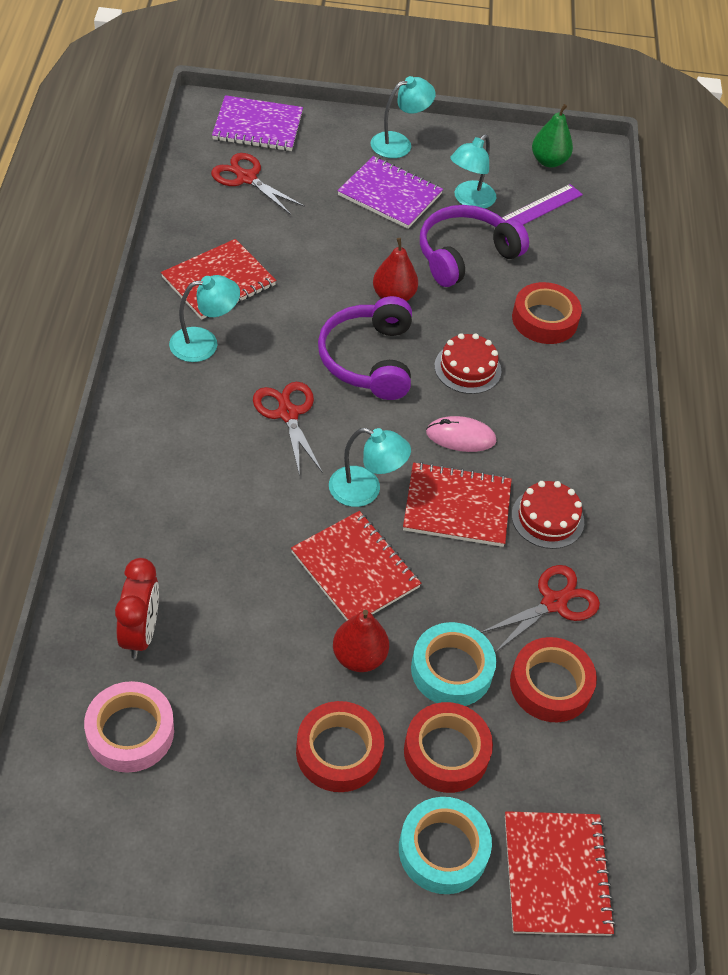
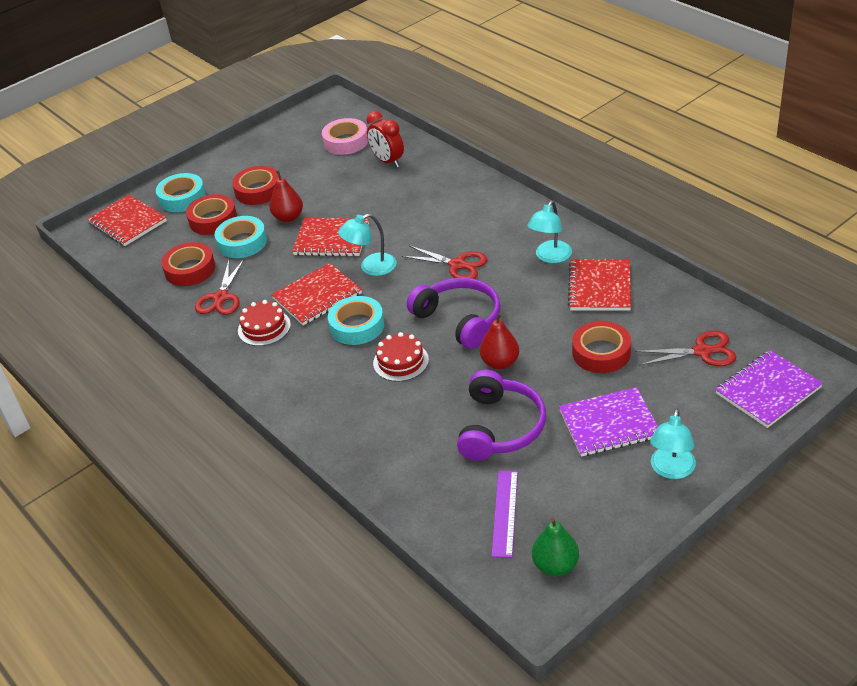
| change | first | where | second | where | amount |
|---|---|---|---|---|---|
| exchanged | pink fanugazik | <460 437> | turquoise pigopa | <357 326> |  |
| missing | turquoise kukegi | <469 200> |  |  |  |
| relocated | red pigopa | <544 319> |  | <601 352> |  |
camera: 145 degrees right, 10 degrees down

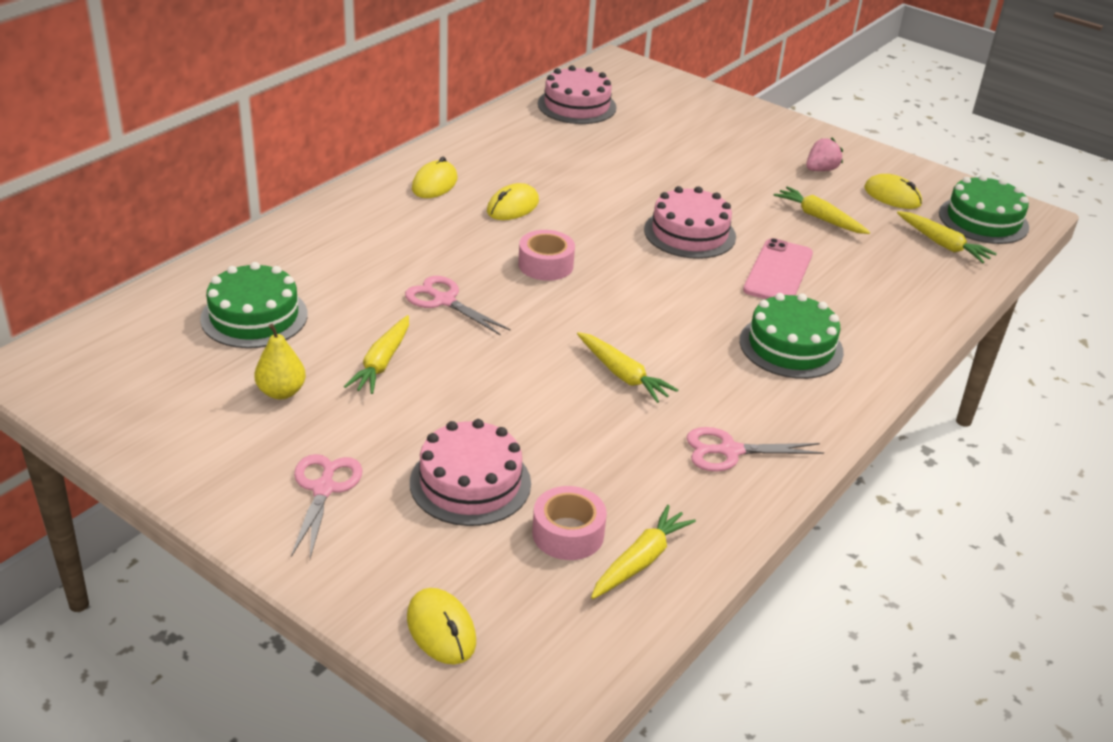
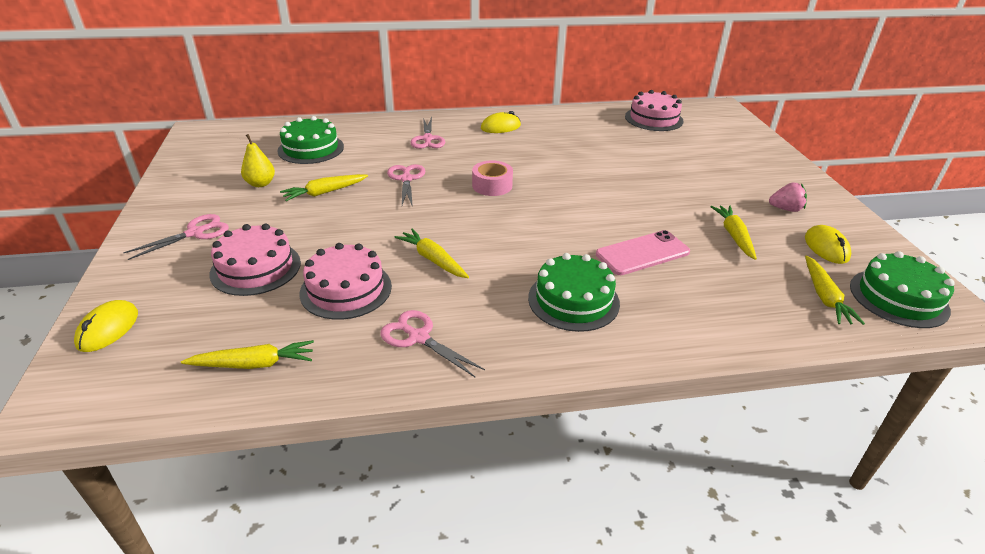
| change | first | where | second | where | amount |
|---|---|---|---|---|---|
| missing | yellow fanugazik | <512 207> |  |  |  |
| missing | pink pigopa | <568 533> |  |  |  |
| spun | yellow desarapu | <623 375> |  | <433 259> | 135 degrees clockwise |
| relocated | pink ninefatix | <689 233> |  | <346 289> |  |
| appeared |  |  | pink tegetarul | <427 139> |  |
camera: 45 degrees right, 0 degrees up

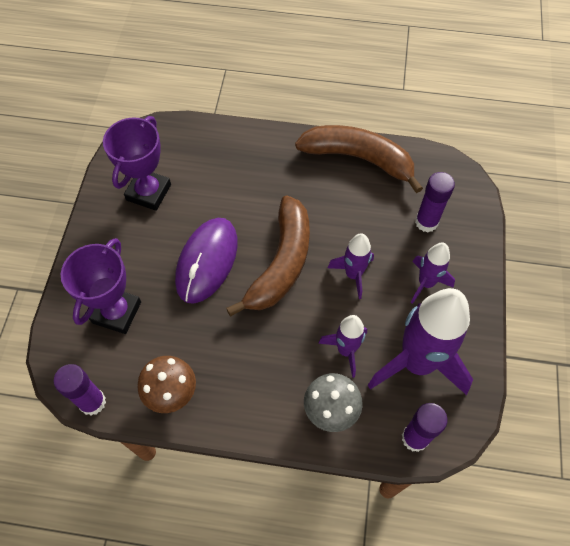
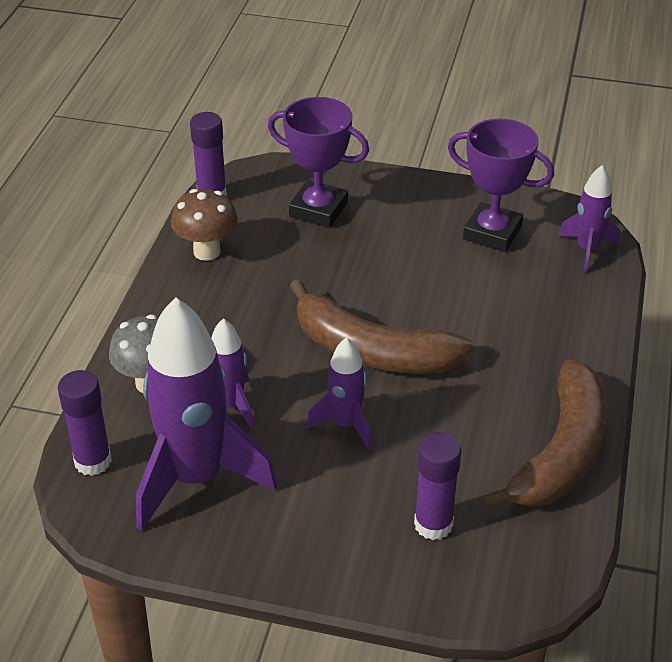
| change | first | where | second | where | amount |
|---|---|---|---|---|---|
| missing | purple fanugazik | <207 261> |  |  |  |
| relocated | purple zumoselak | <426 283> |  | <587 250> |  |
camera: 95 degrees right, 20 degrees down

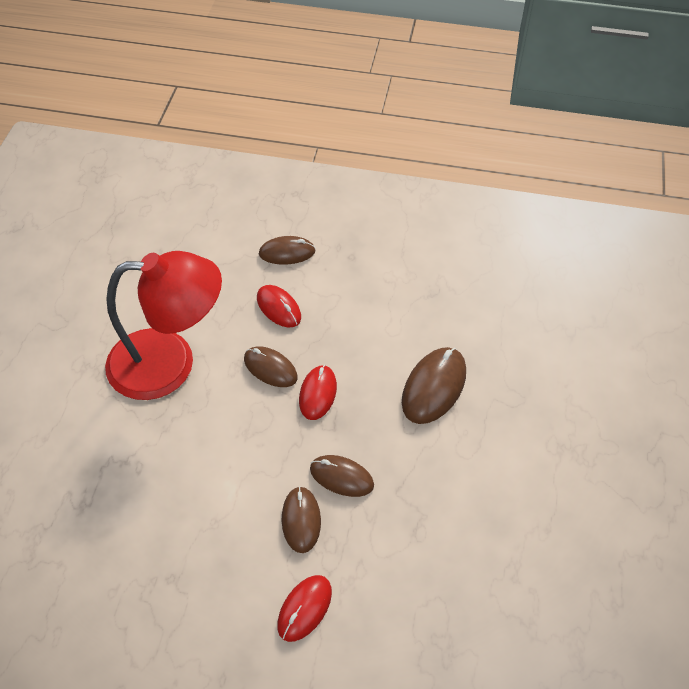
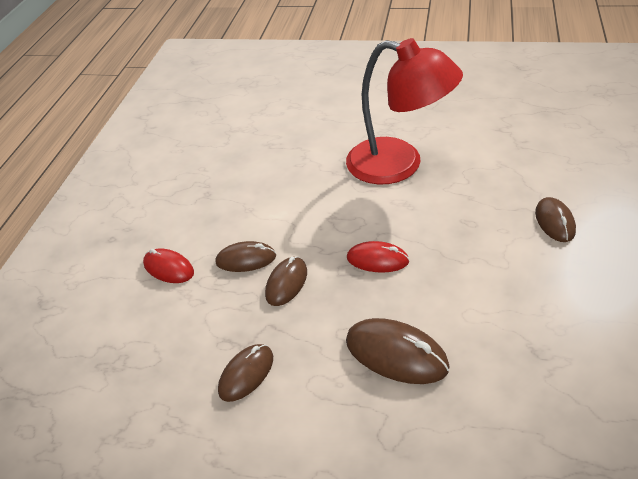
| change | first | where | second | where | amount |
|---|---|---|---|---|---|
| spun | red kukegi | <170 363> |  | <399 165> | 60 degrees counterclockwise |
| relocated | brown fanugazik | <270 368> |  | <246 374> |  |
| missing | red fanugazik | <278 308> |  |  |  |
camera: 95 degrees right, 10 degrees down

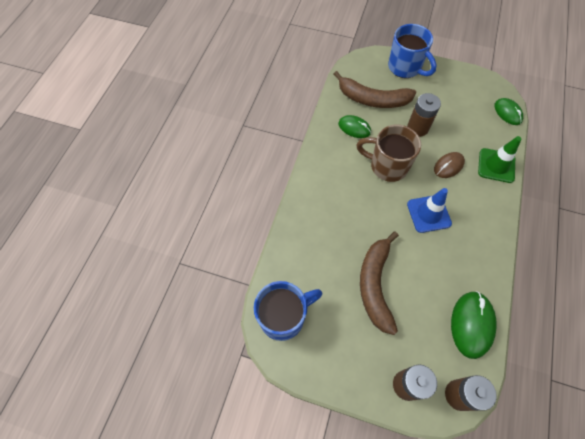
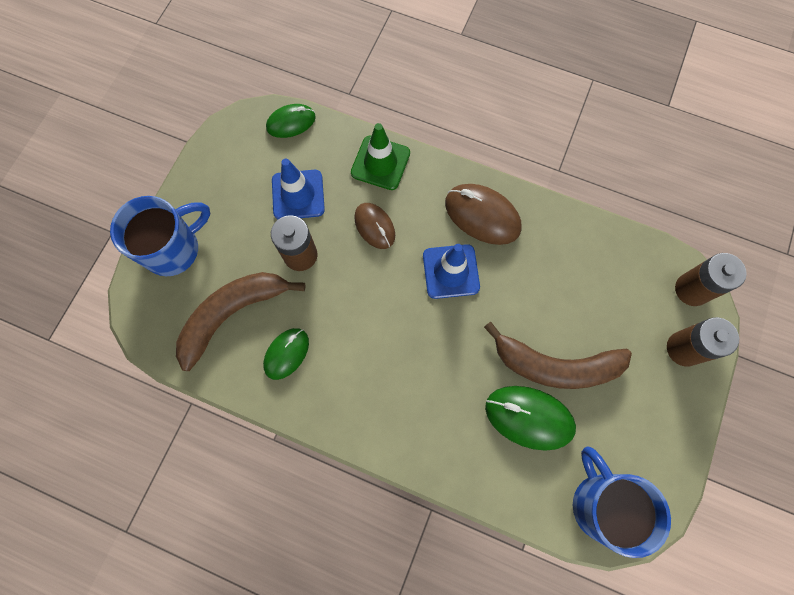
| change | first | where | second | where | amount |
|---|---|---|---|---|---|
| spun | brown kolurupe | <372 99> |  | <232 314> | 150 degrees counterclockwise |
| missing | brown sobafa | <387 166> |  |  |  |
| relocated | green fanugazik | <471 324> |  | <529 417> |  |
| appeared |  |  | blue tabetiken | <298 195> |  |
| appeared |  |  | brown fanugazik | <482 216> |  |
camera: 85 degrees left, 10 degrees up

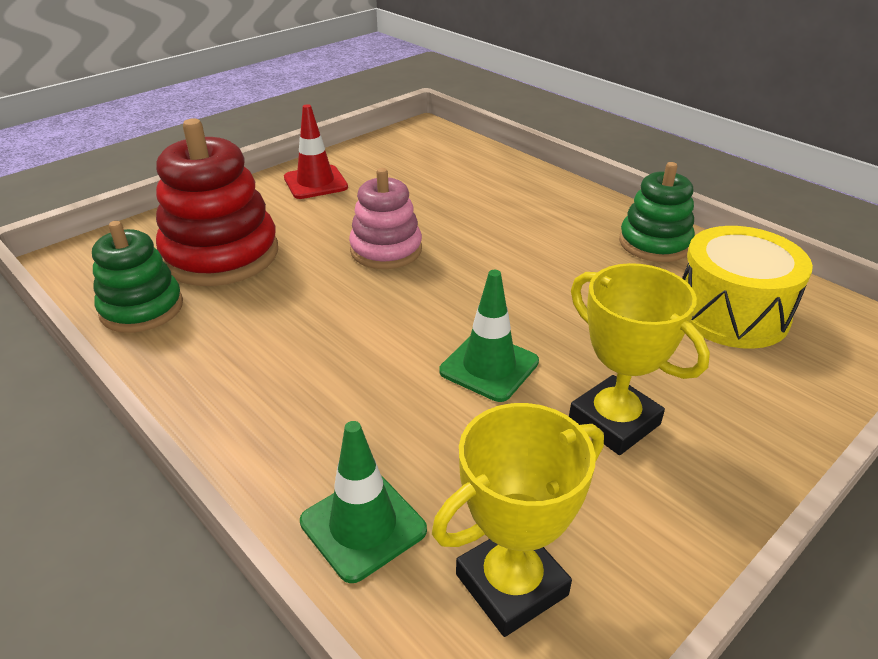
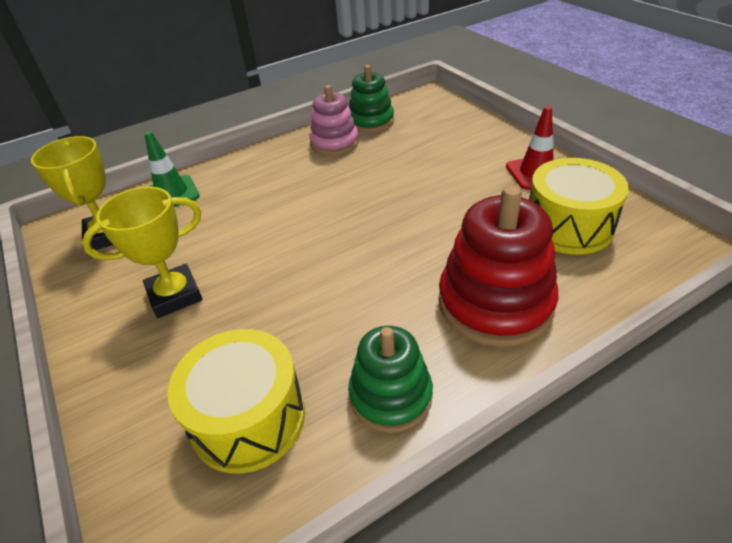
| change | first | where | second | where | amount |
|---|---|---|---|---|---|
| relocated | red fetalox | <221 255> |  | <495 303> |  |
| relocated | pink fetalox | <386 250> |  | <334 143> |  |
| missing | green tabetiken | <489 366> |  |  |  |
| appeared |  |  | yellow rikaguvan | <568 226> |  |
camera: 105 degrees right, 5 degrees up

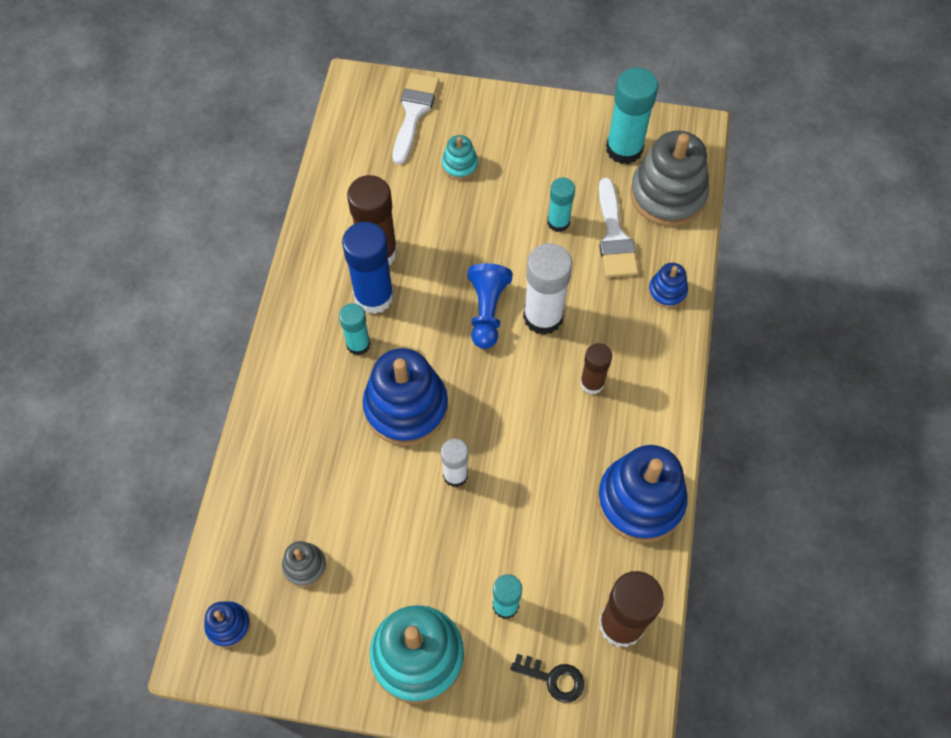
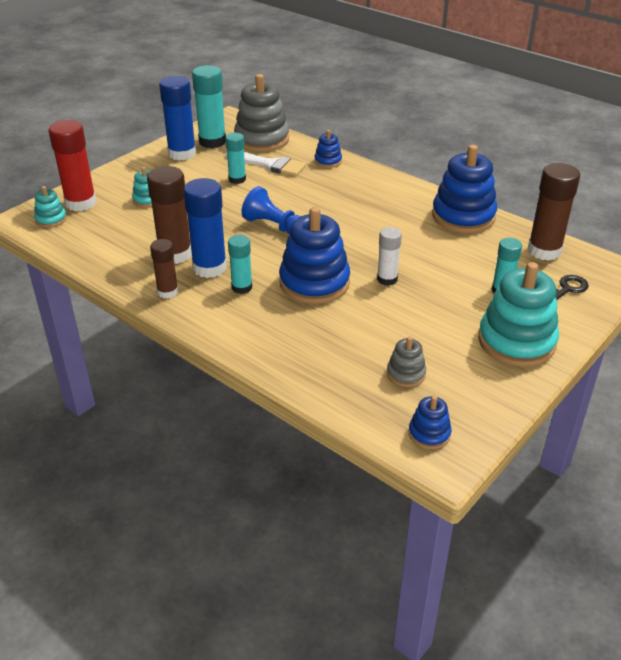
| change | first | where | second | where | amount |
|---|---|---|---|---|---|
| exchanged | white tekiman | <414 113> | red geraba | <81 203> |  |
| missing | white geraba | <543 317> |  |  |  |
| relocated | brown geraba | <592 383> |  | <167 292> |  |
| appeared |  |  | turquoise fetalox | <51 219> |  |
| appeared |  |  | blue geraba | <182 153> |  |
camera: 60 degrees left, 25 degrees down

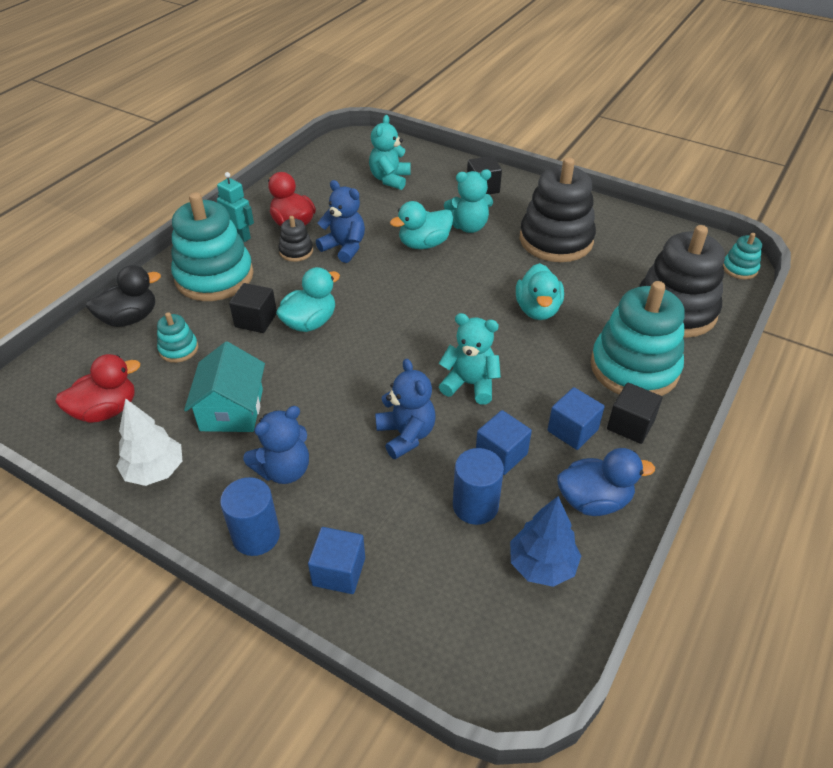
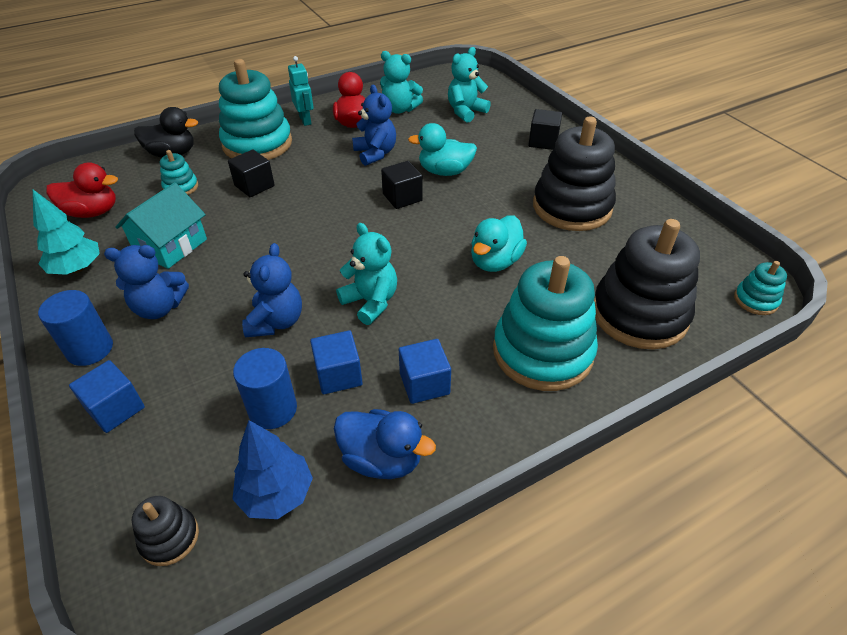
| change | first | where | second | where | amount |
|---|---|---|---|---|---|
| colour | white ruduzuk | <155 471> | turquoise ruduzuk | <77 268> |  |
| missing | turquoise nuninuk | <310 322> |  |  |  |
| relocated | black fetalox | <296 251> |  | <169 538> |  |
| relocated | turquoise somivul | <468 226> |  | <400 109> |  |
| relocated | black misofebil | <630 425> |  | <402 197> |  |
camera: 30 degrees right, 0 degrees up

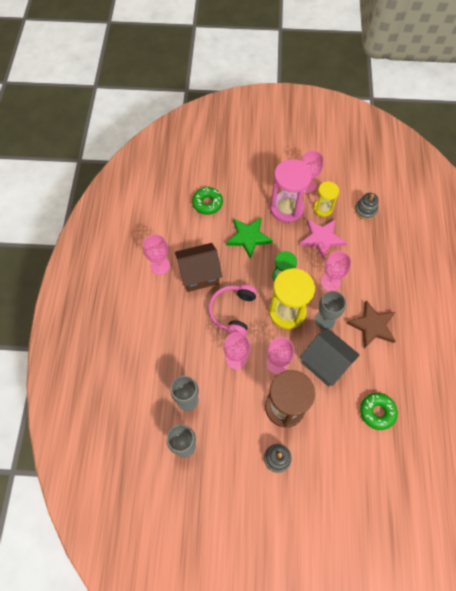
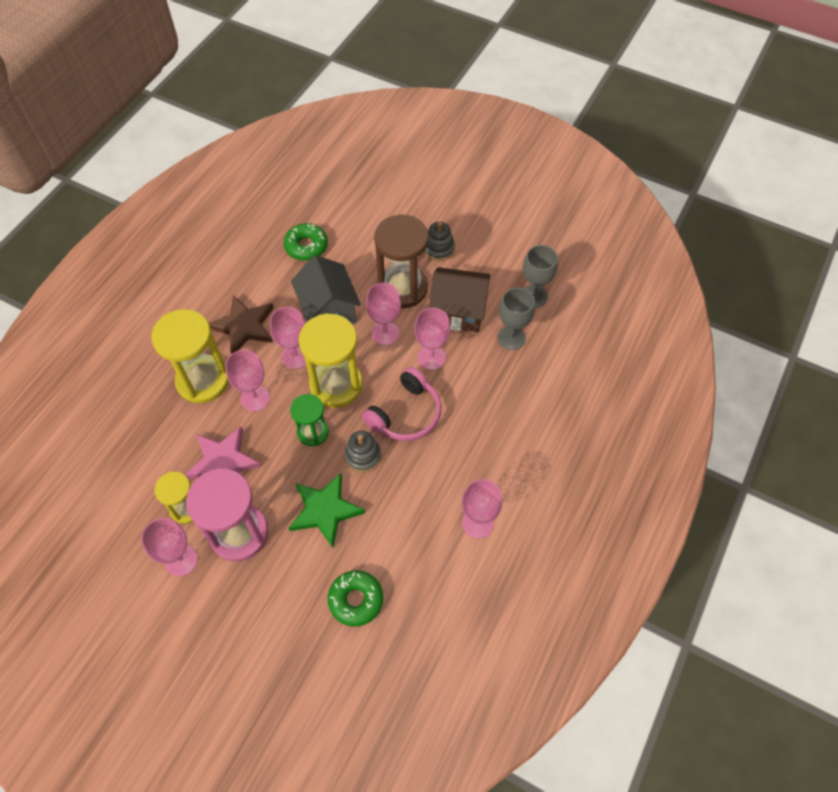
| change | first | where | second | where | amount |
|---|---|---|---|---|---|
| relocated | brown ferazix | <199 274> |  | <458 312> |  |
| colour | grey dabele | <325 320> | pink dabele | <295 356> |  |
| relocated | grey fetalox | <365 210> |  | <363 456> |  |
| appeared |  |  | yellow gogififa | <203 380> |  |
camera: 155 degrees left, 5 degrees down

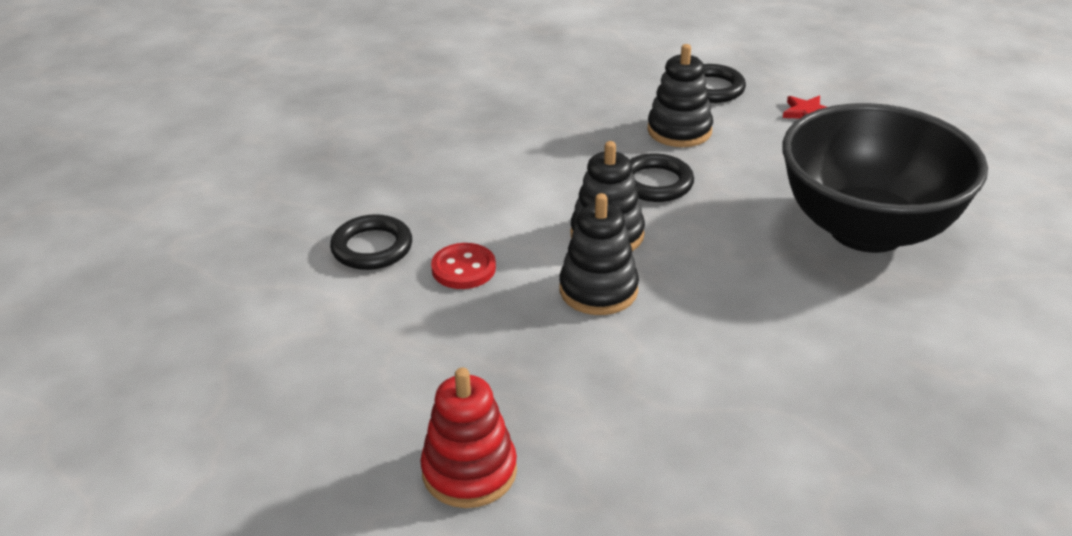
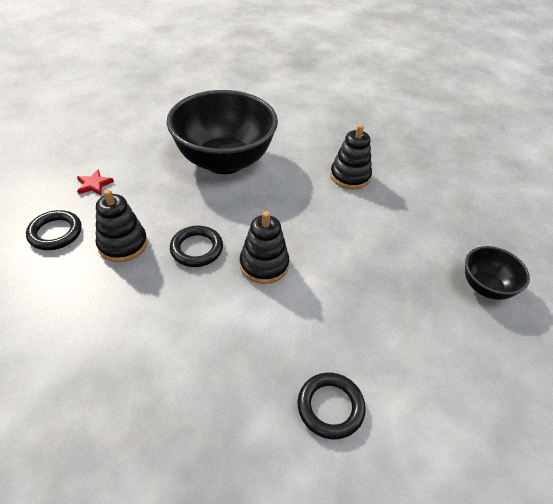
| change | first | where | second | where | amount |
|---|---|---|---|---|---|
| exchanged | red fetalox | <469 471> | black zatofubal | <485 287> |  |
| missing | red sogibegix | <463 268> |  |  |  |
| relocated | black fetalox | <598 290> |  | <350 176> |  |
camera: 110 degrees left, 10 degrees up

